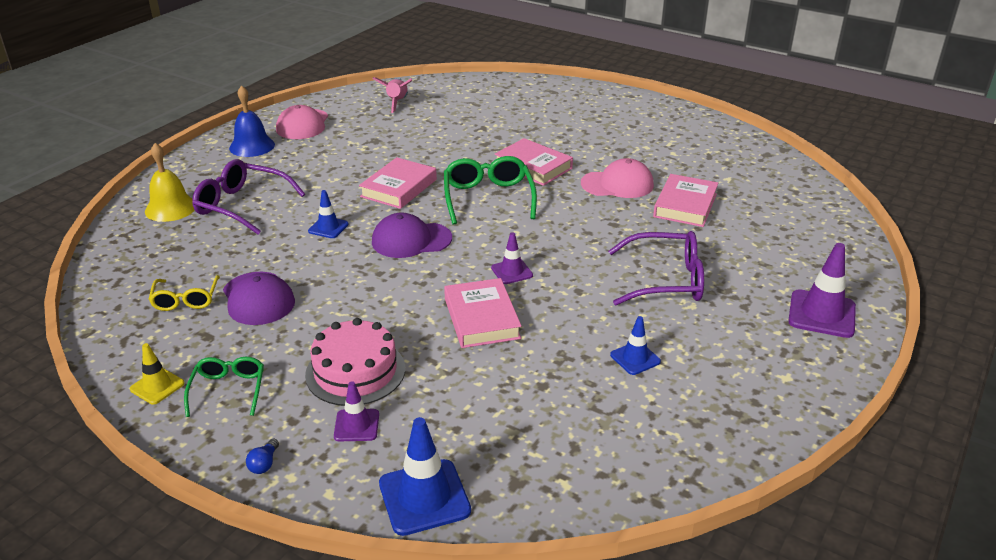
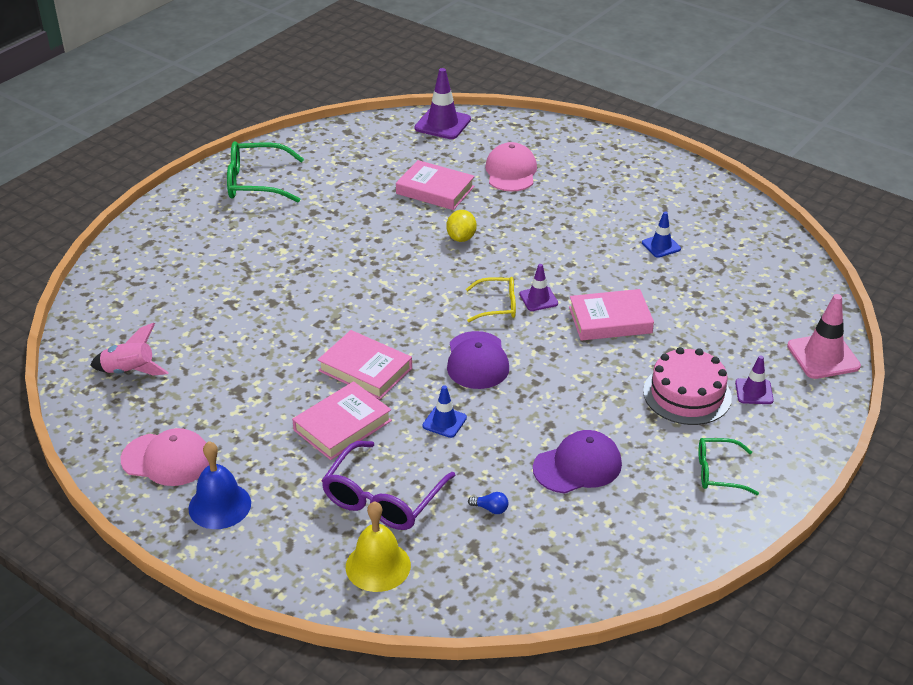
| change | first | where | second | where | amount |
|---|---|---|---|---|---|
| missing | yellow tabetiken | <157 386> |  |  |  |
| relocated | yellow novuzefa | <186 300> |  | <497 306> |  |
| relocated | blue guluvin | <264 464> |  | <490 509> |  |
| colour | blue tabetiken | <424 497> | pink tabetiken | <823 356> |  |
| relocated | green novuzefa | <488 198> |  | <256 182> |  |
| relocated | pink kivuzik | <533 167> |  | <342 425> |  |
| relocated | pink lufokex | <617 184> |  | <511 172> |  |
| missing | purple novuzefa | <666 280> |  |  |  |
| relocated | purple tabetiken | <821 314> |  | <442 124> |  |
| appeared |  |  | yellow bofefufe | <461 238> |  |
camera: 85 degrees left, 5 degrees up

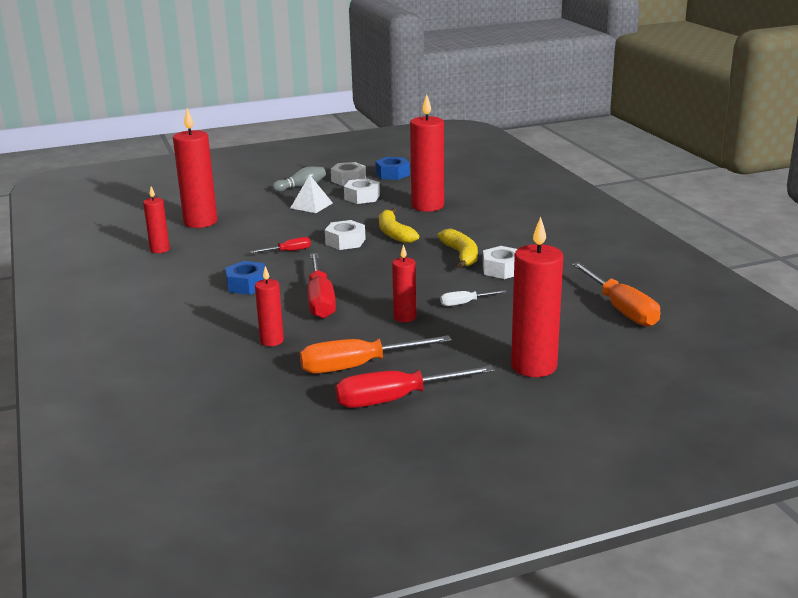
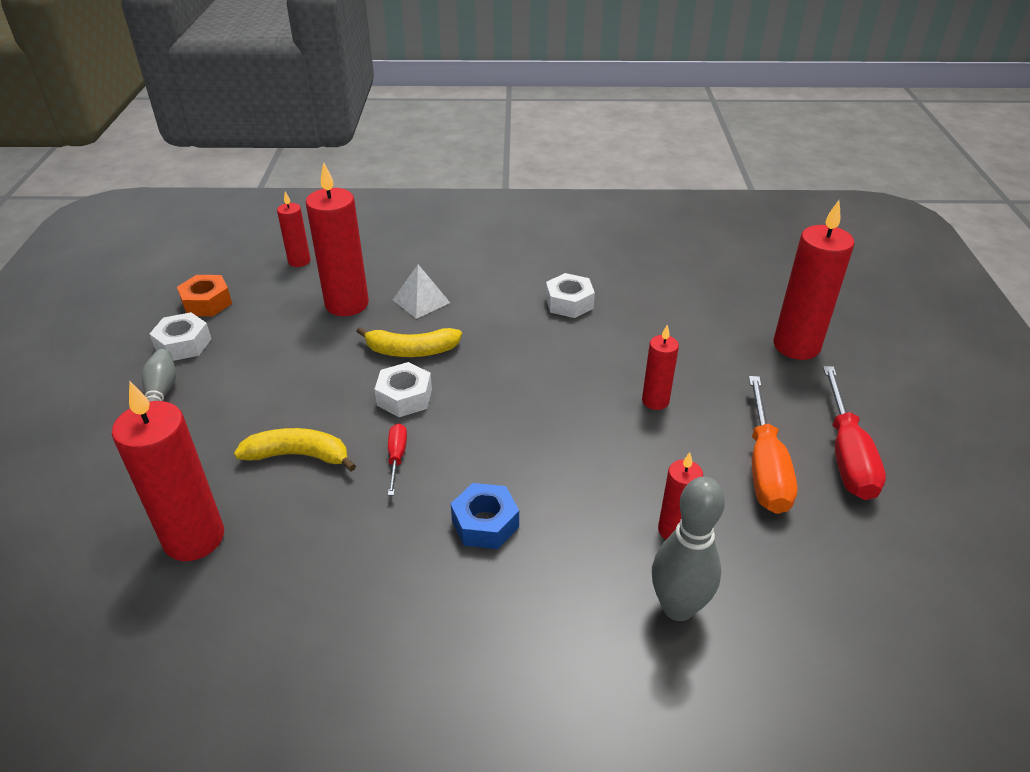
| change | first | where | second | where | amount |
|---|---|---|---|---|---|
| relocated | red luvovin | <160 249> |  | <299 261> |  |
| relocated | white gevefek | <311 205> |  | <421 301> |  |
| missing | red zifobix | <320 300> |  |  |  |
| missing | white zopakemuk | <362 197> |  |  |  |
| colour | blue zopakemuk | <392 174> | orange zopakemuk | <207 303> |  |
| relocated | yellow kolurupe | <461 255> |  | <299 455> |  |
| missing | white zifobix | <465 303> |  |  |  |
| missing | orange zifobix | <621 309> |  |  |  |
| appeared |  |  | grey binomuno | <678 607> |  |
camera: 70 degrees left, 15 degrees up

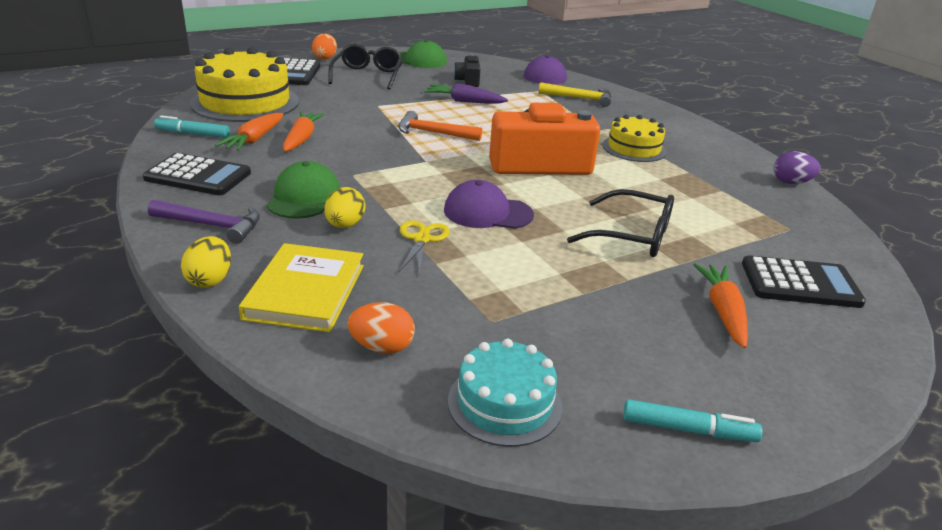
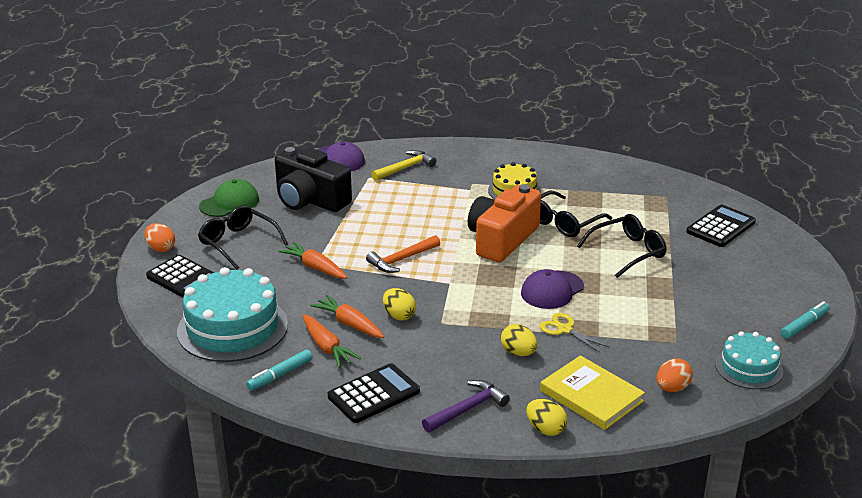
| change | first | where | second | where | amount |
|---|---|---|---|---|---|
| colour | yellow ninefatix | <245 102> | turquoise ninefatix | <232 328> |  |
| missing | green lufokex | <304 197> |  |  |  |
| missing | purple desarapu | <464 101> |  |  |  |
| size | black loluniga | <468 81> |  | <310 200> | x2.04 |
| relocated | orange desarapu | <723 312> |  | <315 268> |  |
| missing | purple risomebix | <791 182> |  |  |  |
| appeared |  |  | yellow risomebix | <399 315> |  |
| appeared |  |  | black novuzefa | <564 222> |  |
camera: 50 degrees left, 0 degrees up

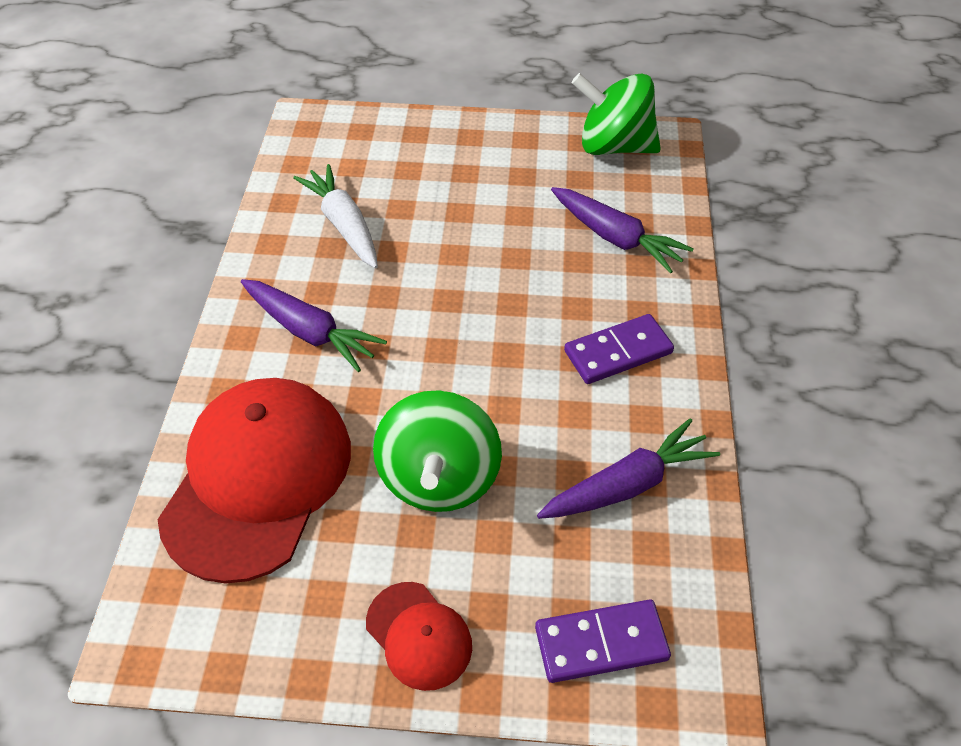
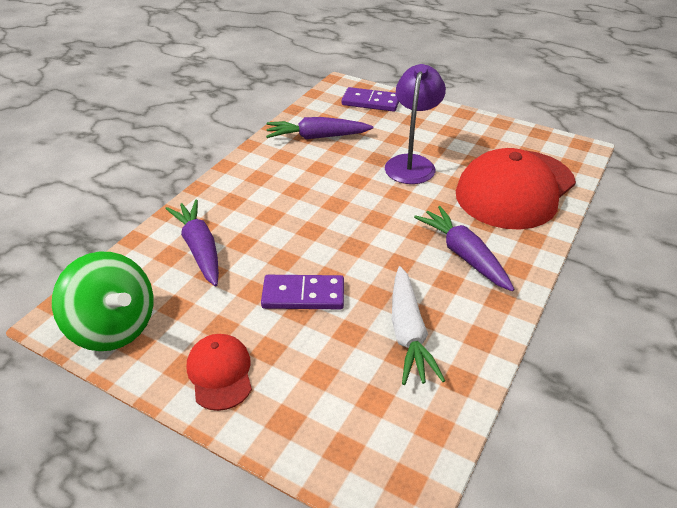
| change | first | where | second | where | amount |
|---|---|---|---|---|---|
| relocated | red lufokex | <419 635> |  | <220 373> |  |
| exchanged | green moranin | <439 478> | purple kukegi | <411 163> |  |
| relocated | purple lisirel | <618 352> |  | <303 295> |  |
camera: 155 degrees left, 10 degrees down

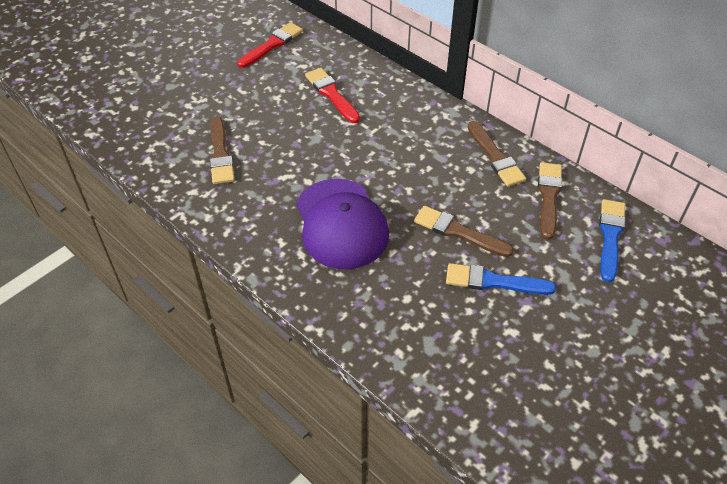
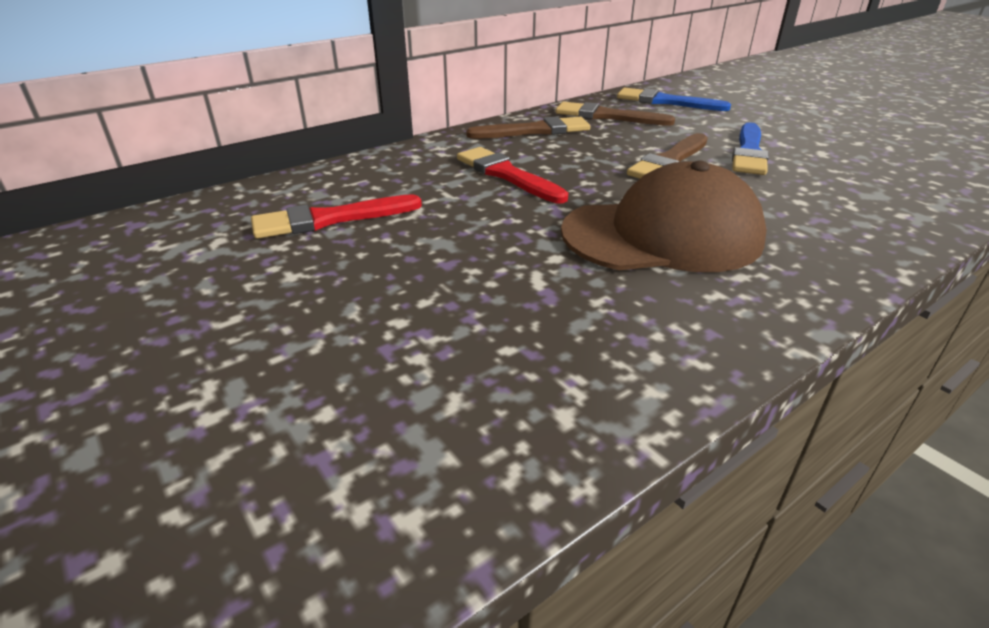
| change | first | where | second | where | amount |
|---|---|---|---|---|---|
| missing | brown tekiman | <220 154> |  |  |  |
| relocated | red tekiman | <272 44> |  | <506 175> |  |
| colour | purple lufokex | <341 224> | brown lufokex | <662 235> |  |
camera: 80 degrees left, 15 degrees down

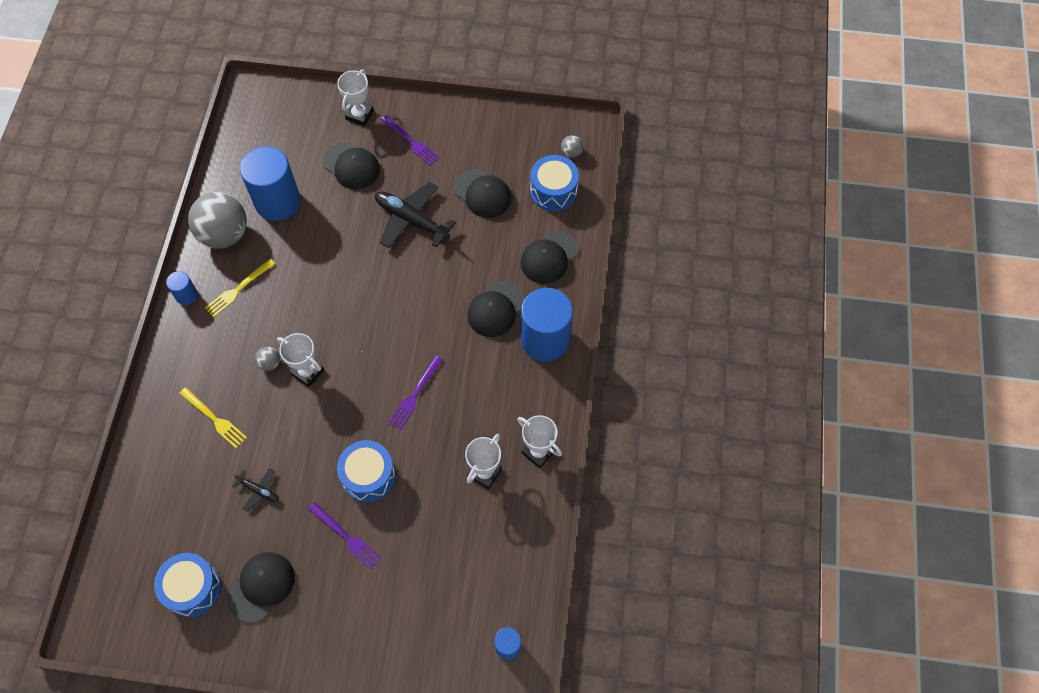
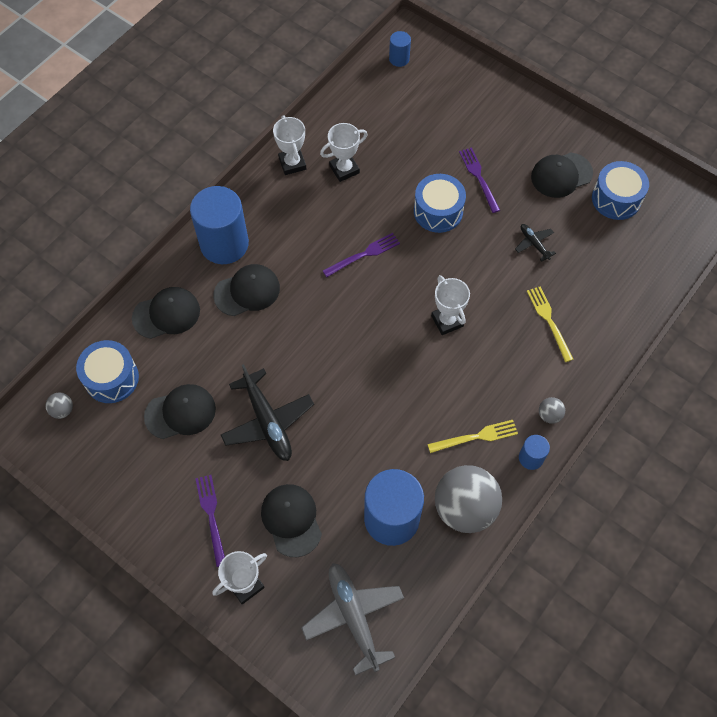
| change | first | where | second | where | amount |
|---|---|---|---|---|---|
| relocated | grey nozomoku | <270 363> |  | <549 415> |  |
| spun | black lufokex | <482 194> |  | <180 412> | 90 degrees clockwise |
| appeared |  |  | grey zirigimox | <353 616> |  |
camera: 150 degrees left, 0 degrees up

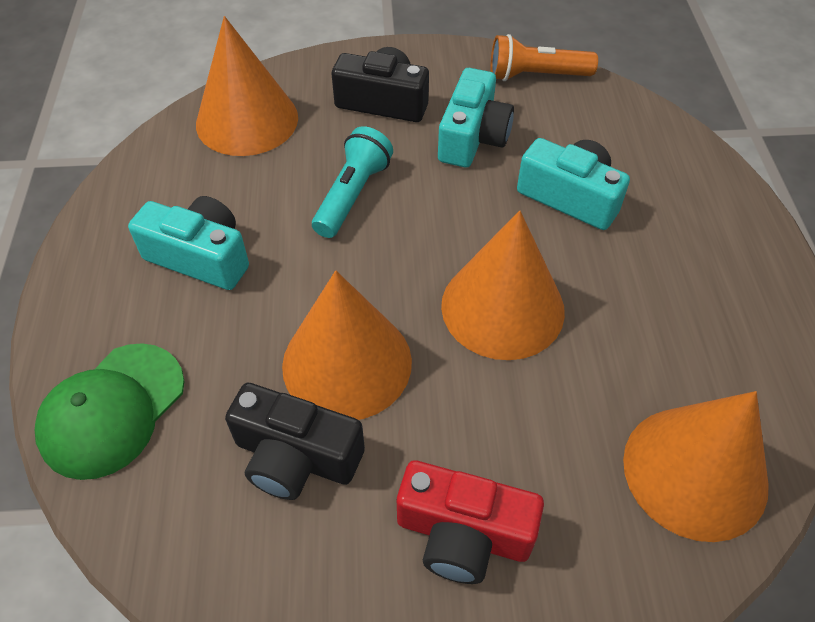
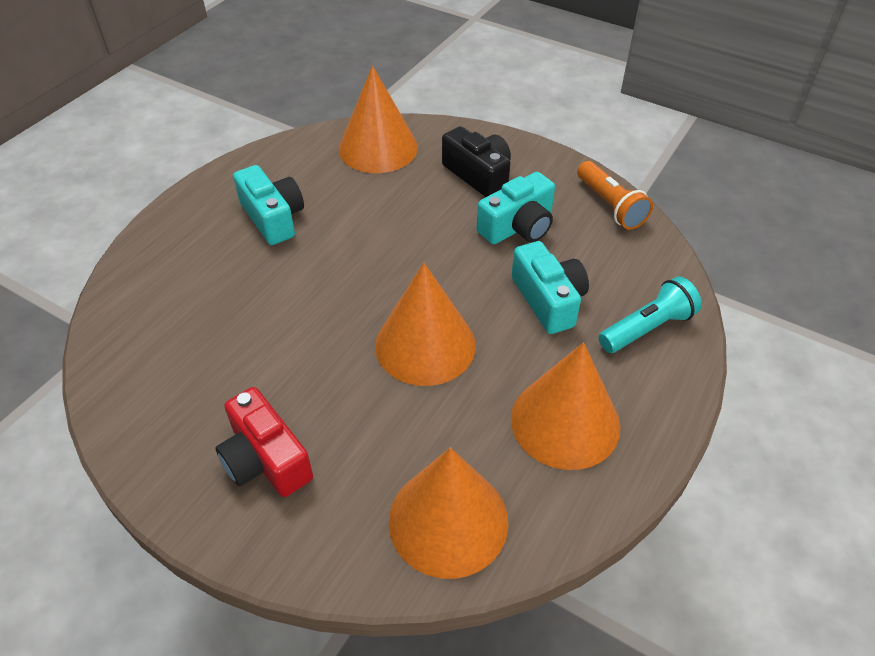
| change | first | where | second | where | amount |
|---|---|---|---|---|---|
| missing | green lufokex | <112 410> |  |  |  |
| missing | black loluniga | <296 456> |  |  |  |
| relocated | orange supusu | <347 363> |  | <565 421> |  |
| relocated | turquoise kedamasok | <352 195> |  | <647 328> |  |
| spun | orange kedamasok | <536 76> |  | <610 206> | 150 degrees counterclockwise |
camera: 35 degrees right, 5 degrees down

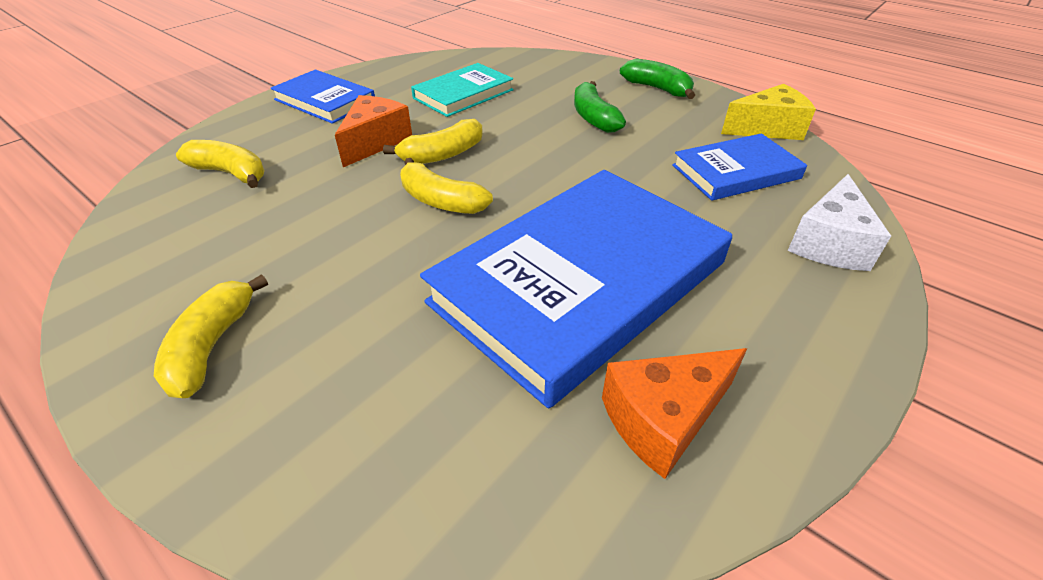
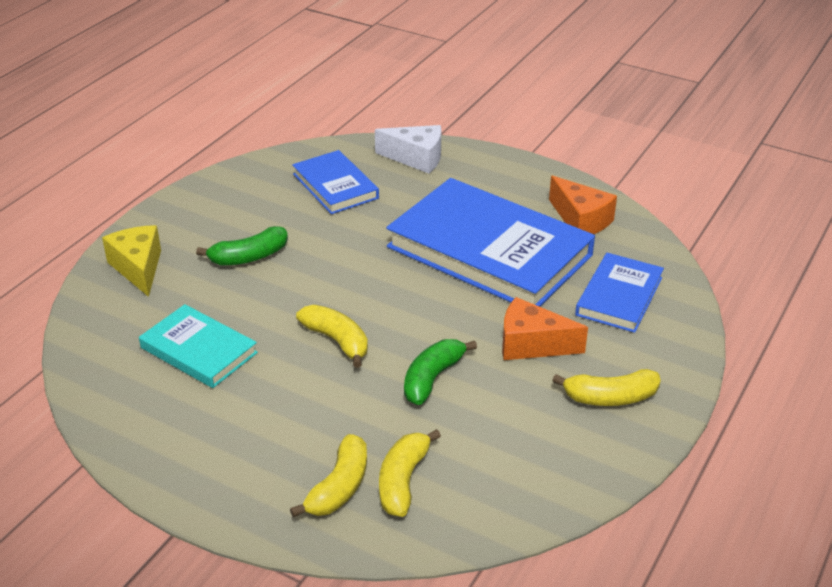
| change | first | where | second | where | amount |
|---|---|---|---|---|---|
| relocated | blue kivuzik | <325 101> |  | <619 296> |  |
| relocated | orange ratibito | <375 142> |  | <531 344> |  |
| relocated | yellow kolurupe | <441 201> |  | <339 487> |  |
| relocated | green kolurupe | <657 89> |  | <432 378> |  |
| relocated | yellow ratibito | <767 129> |  | <138 268> |  |
camera: 100 degrees left, 5 degrees down

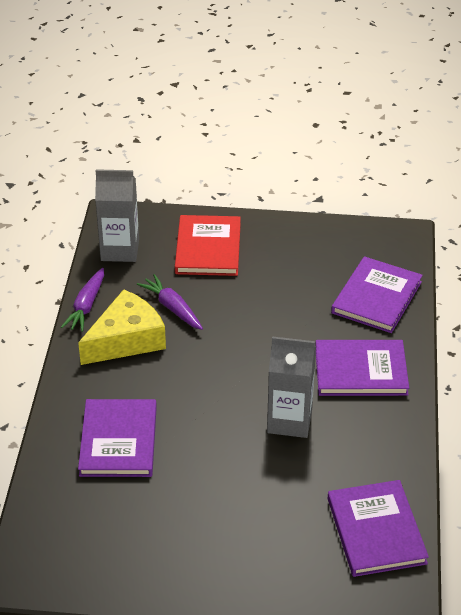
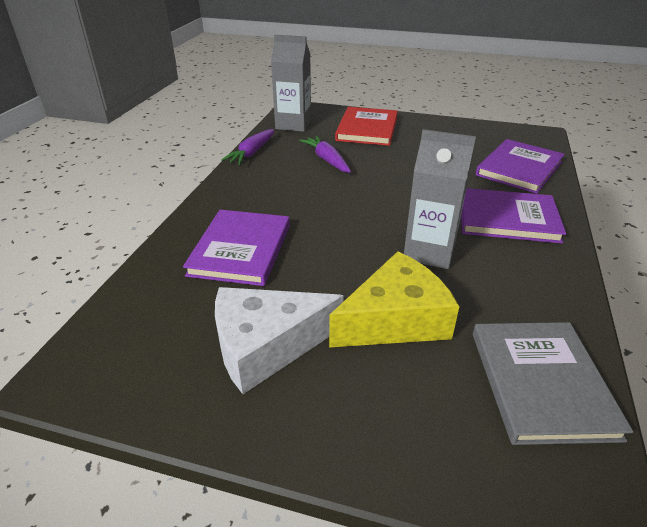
| change | first | where | second | where | amount |
|---|---|---|---|---|---|
| relocated | yellow ratibito | <126 340> |  | <395 319> |  |
| colour | purple kivuzik | <376 531> | grey kivuzik | <540 383> |  |
| appeared |  |  | white ratibito | <266 346> |  |
camera: 10 degrees right, 5 degrees down

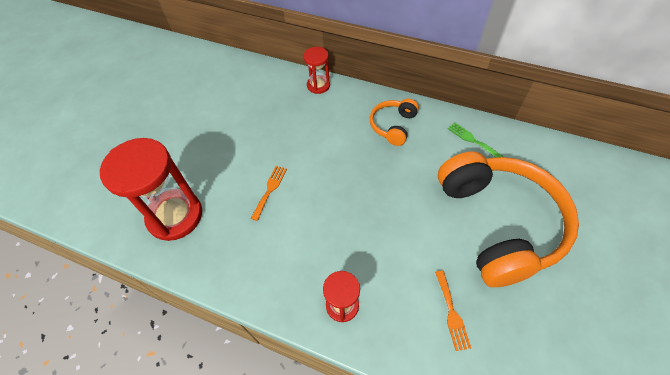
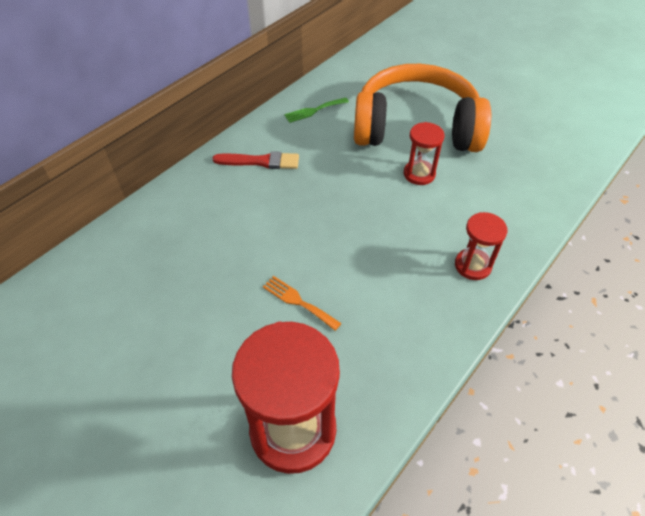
| change | first | where | second | where | amount |
|---|---|---|---|---|---|
| relocated | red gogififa | <318 85> |  | <419 174> |  |
| exchanged | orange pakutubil | <393 126> | red tekiman | <261 161> |  |
| missing | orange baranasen | <451 312> |  |  |  |
camera: 75 degrees left, 5 degrees down

